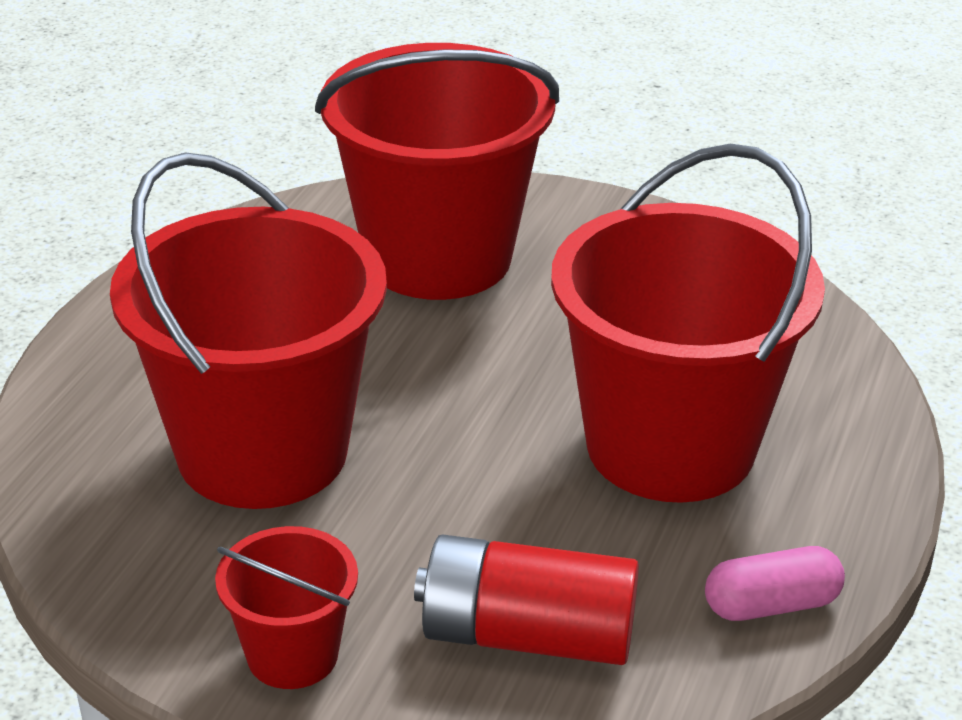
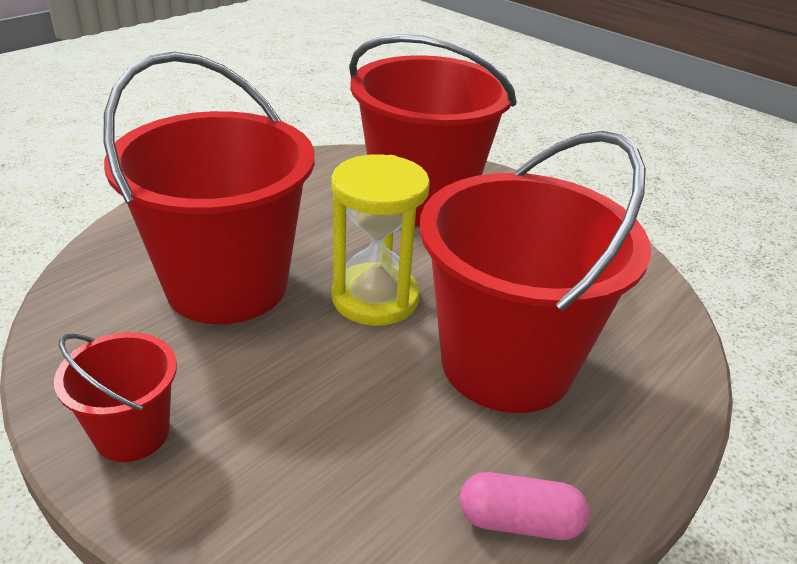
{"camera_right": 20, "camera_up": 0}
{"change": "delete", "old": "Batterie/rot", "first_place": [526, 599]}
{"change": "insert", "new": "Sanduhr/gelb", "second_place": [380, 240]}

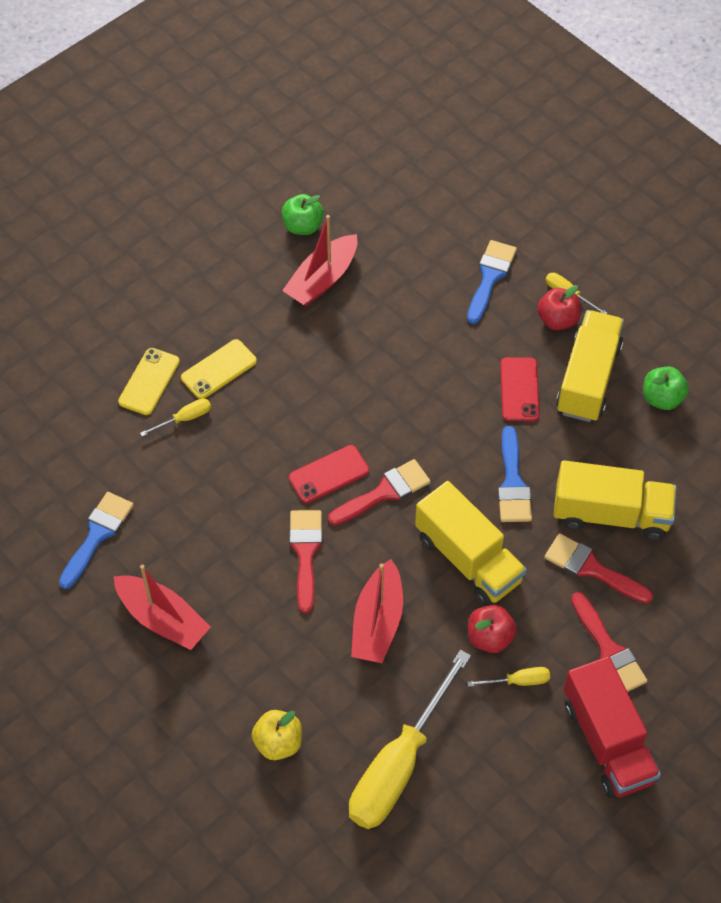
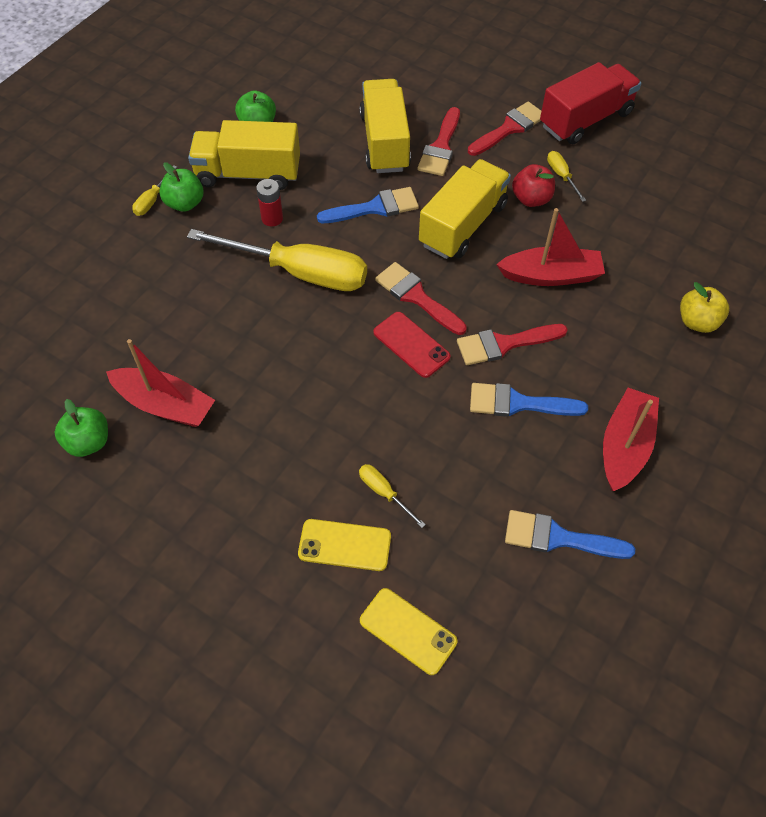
{"camera_right": -105, "camera_up": 0}
{"change": "move", "old": "Pinsel/blau", "first_place": [492, 282], "second_place": [529, 400]}
{"change": "recolor", "old": "Apfel/rot", "new": "Apfel/grün", "first_place": [559, 307], "second_place": [181, 187]}
{"change": "move", "old": "Handy/gelb", "first_place": [219, 369], "second_place": [408, 631]}
{"change": "replace", "old": "Handy/rot", "new": "Batterie/rot", "first_place": [520, 389], "second_place": [269, 202]}
{"change": "move", "old": "Schraubenzieher/gelb", "first_place": [410, 739], "second_place": [277, 260]}

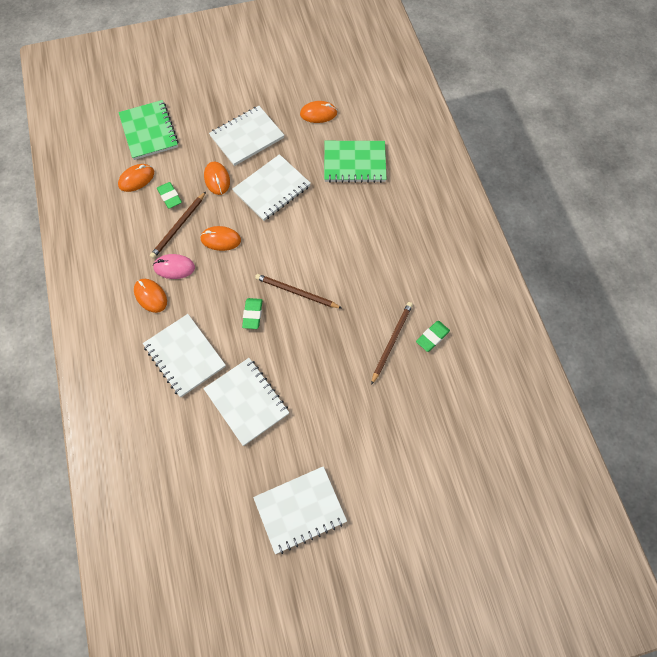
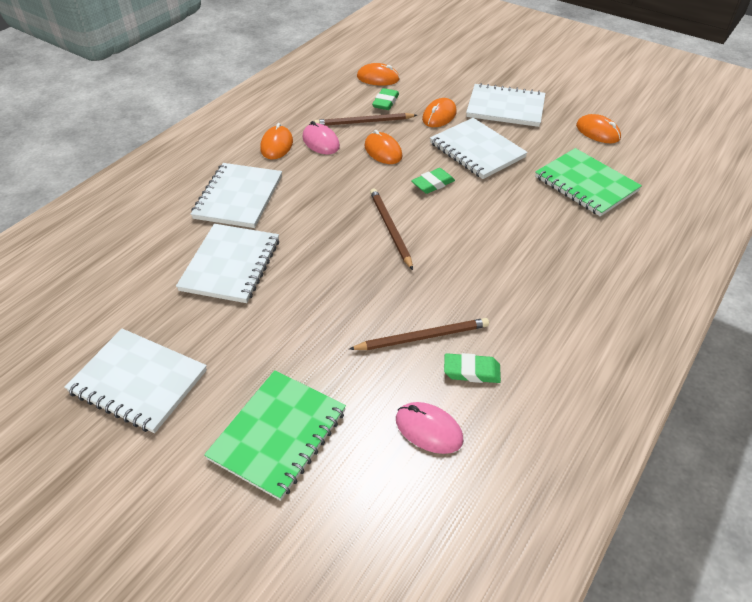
{"camera_right": 50, "camera_up": -20}
{"change": "move", "old": "Notizbuch/grün", "first_place": [148, 130], "second_place": [275, 435]}
{"change": "rotate", "old": "Notizbuch/weiß", "first_place": [271, 187], "second_place": [479, 148], "degrees": 45}
{"change": "move", "old": "Radiergummi/grün", "first_place": [252, 313], "second_place": [433, 181]}
{"change": "insert", "new": "Computermaus/rosa", "second_place": [430, 428]}

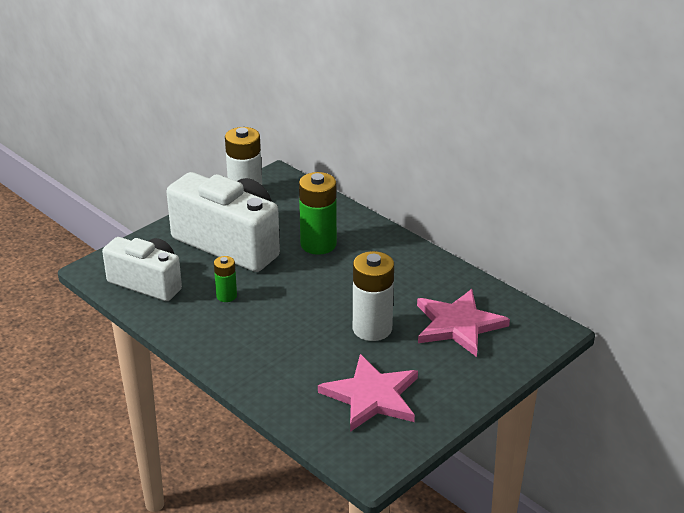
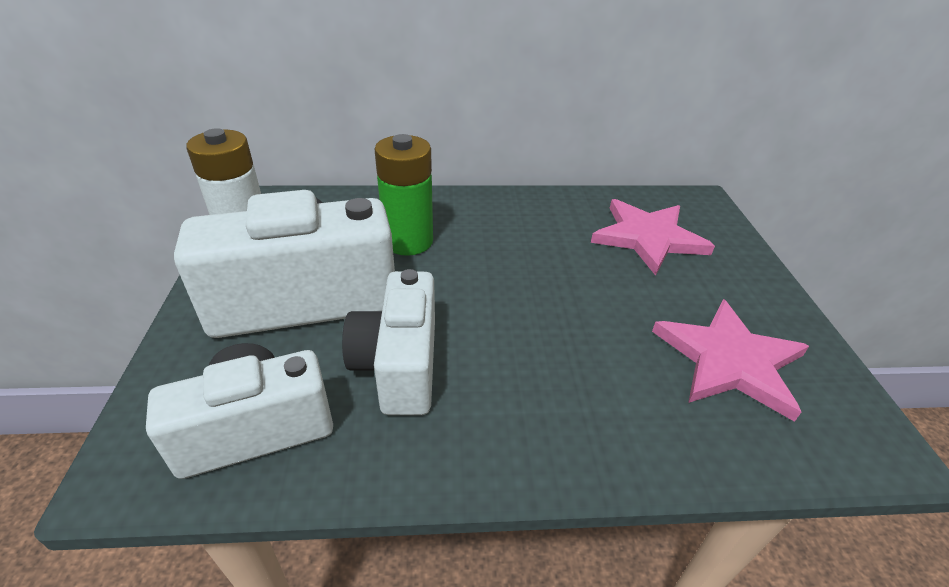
{"camera_right": -50, "camera_up": 5}
{"change": "delete", "old": "Batterie/weiß", "first_place": [373, 296]}
{"change": "replace", "old": "Batterie/grün", "new": "Kamera/weiß", "first_place": [225, 279], "second_place": [388, 342]}

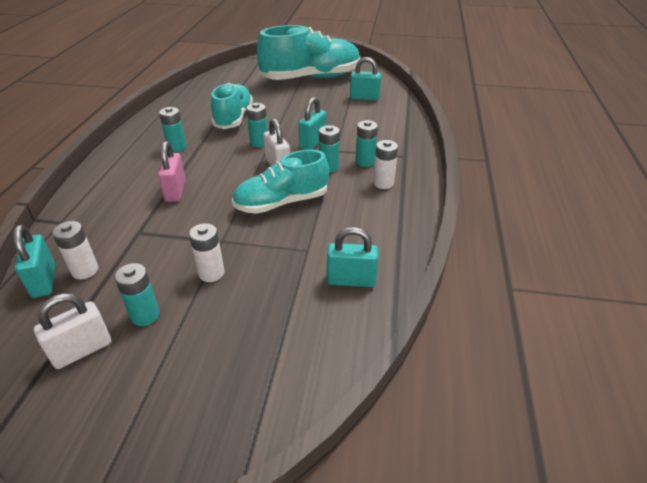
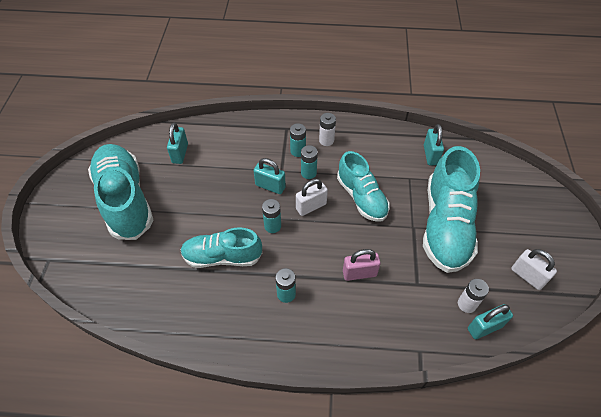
{"camera_right": -95, "camera_up": 15}
{"change": "replace", "old": "Batterie/weiß", "new": "Schuh/türkis", "first_place": [206, 252], "second_place": [451, 209]}
{"change": "delete", "old": "Batterie/türkis", "first_place": [137, 294]}

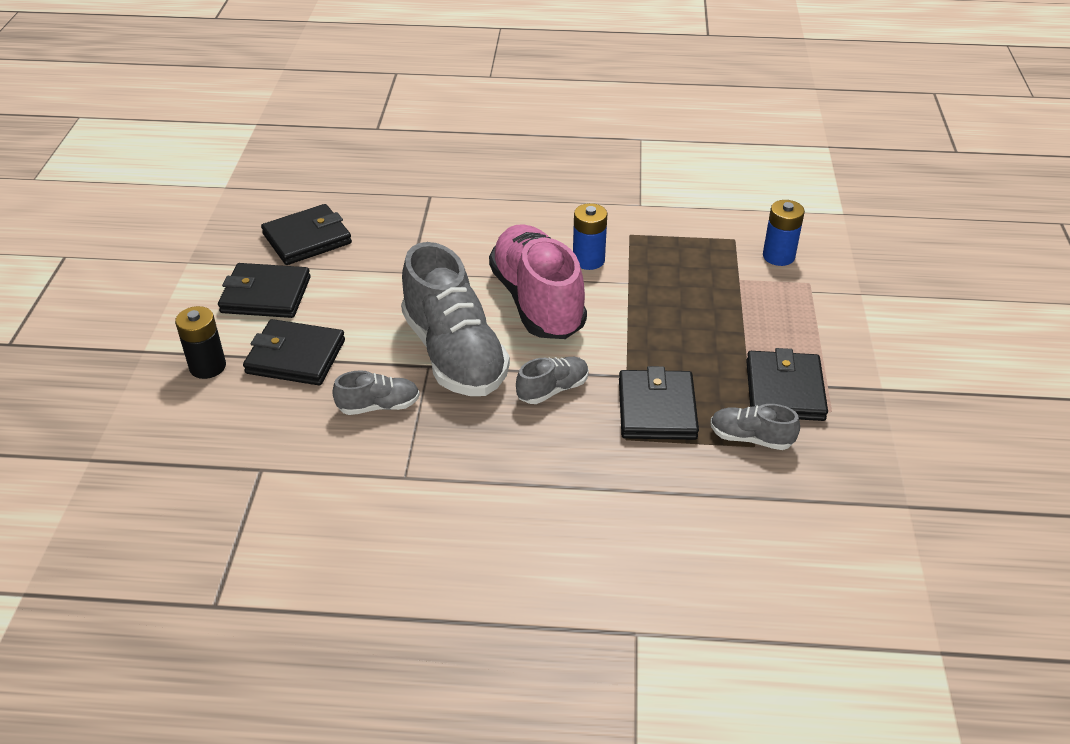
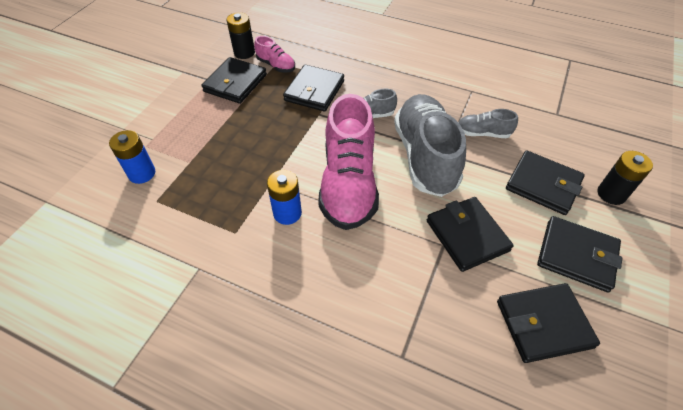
{"camera_right": -160, "camera_up": 10}
{"change": "recolor", "old": "Schuh/grau", "new": "Schuh/rosa", "first_place": [755, 427], "second_place": [274, 54]}
{"change": "insert", "new": "Batterie/schwarz", "second_place": [241, 35]}
{"change": "insert", "new": "Geldbörse/schwarz", "second_place": [470, 234]}

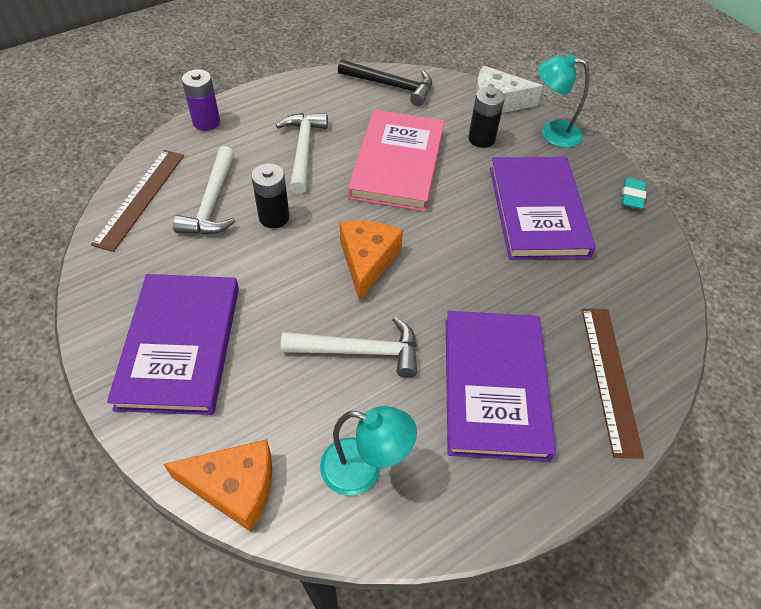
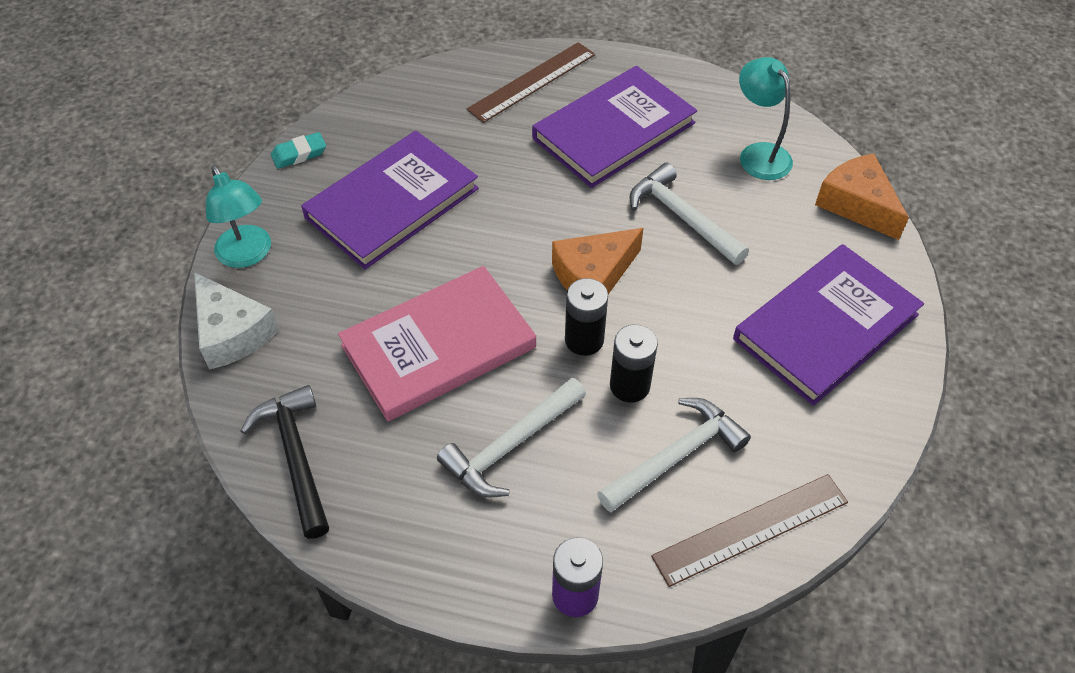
{"camera_right": -130, "camera_up": 0}
{"change": "move", "old": "Batterie/schwarz", "first_place": [486, 117], "second_place": [586, 317]}

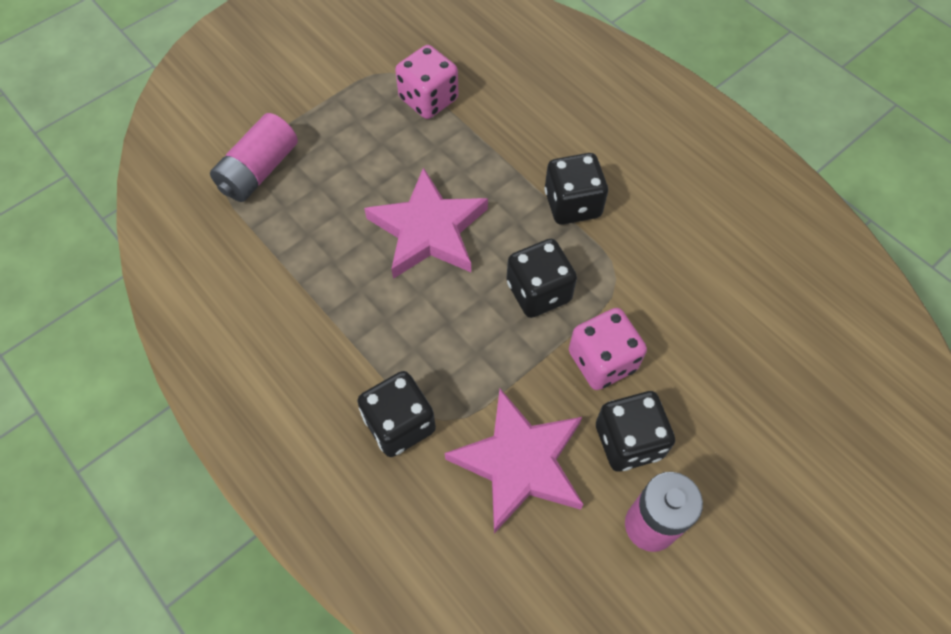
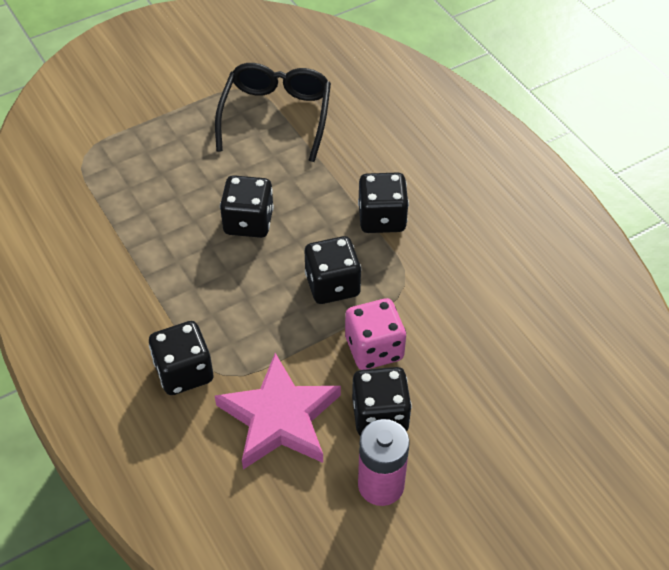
{"camera_right": 10, "camera_up": -10}
{"change": "replace", "old": "Spielwürfel/rosa", "new": "Brille/schwarz", "first_place": [426, 82], "second_place": [273, 112]}
{"change": "delete", "old": "Batterie/rosa", "first_place": [254, 157]}
{"change": "replace", "old": "Stern/rosa", "new": "Spielwürfel/schwarz", "first_place": [426, 223], "second_place": [247, 206]}

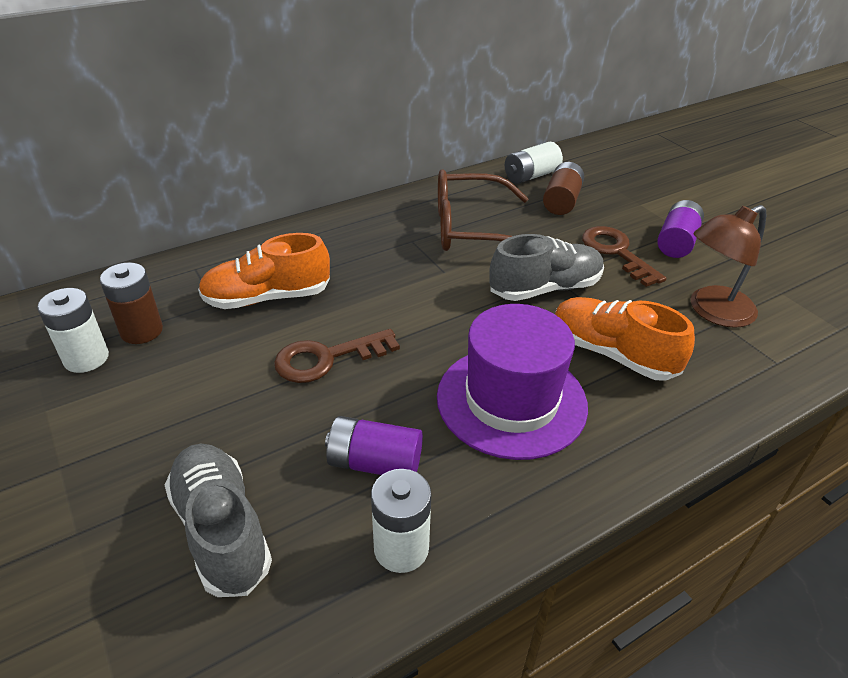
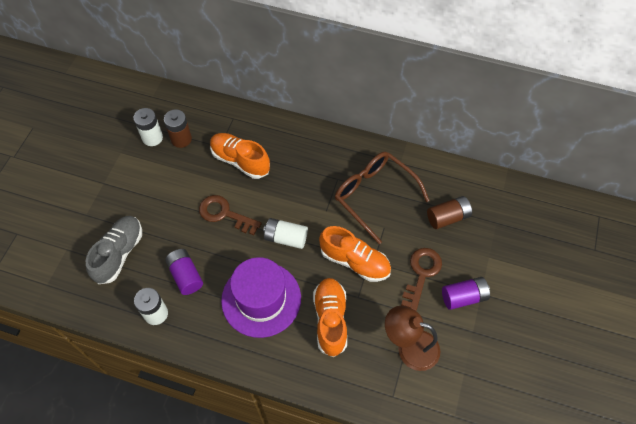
{"camera_right": 50, "camera_up": 20}
{"change": "move", "old": "Batterie/weiß", "first_place": [534, 163], "second_place": [285, 233]}
{"change": "recolor", "old": "Schuh/grau", "new": "Schuh/orange", "first_place": [546, 267], "second_place": [355, 254]}

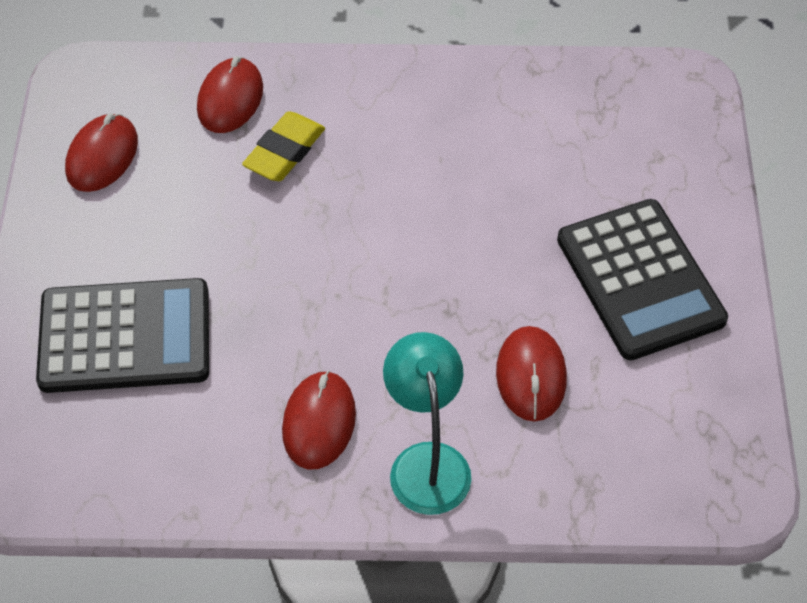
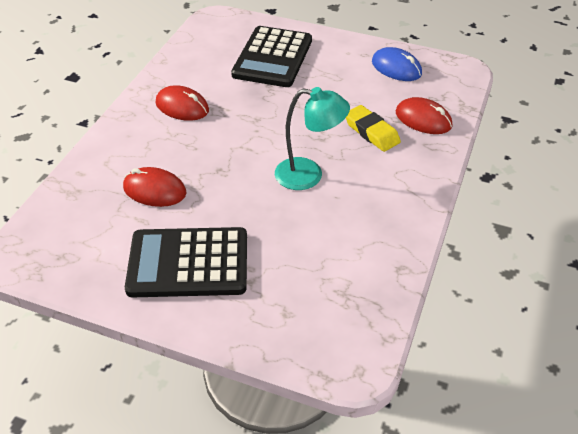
{"camera_right": 110, "camera_up": -10}
{"change": "recolor", "old": "Computermaus/rot", "new": "Computermaus/blau", "first_place": [101, 152], "second_place": [397, 64]}
{"change": "move", "old": "Lampe/türkis", "first_place": [427, 423], "second_place": [312, 138]}

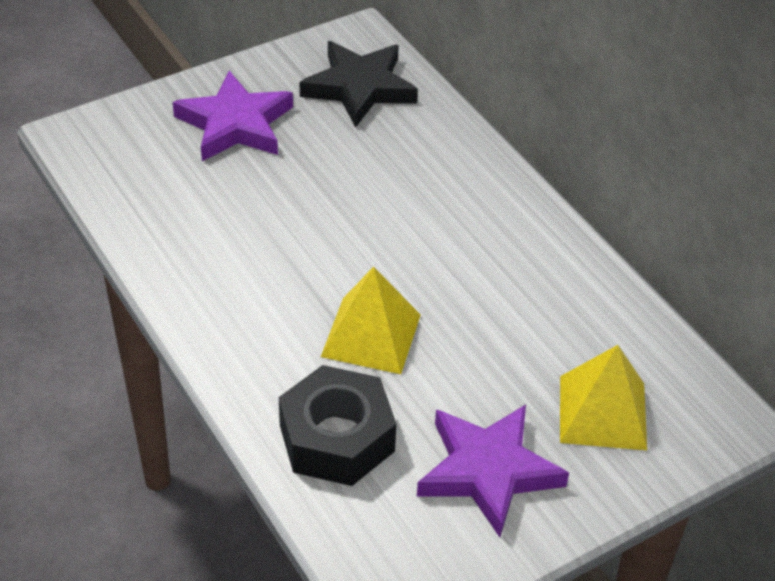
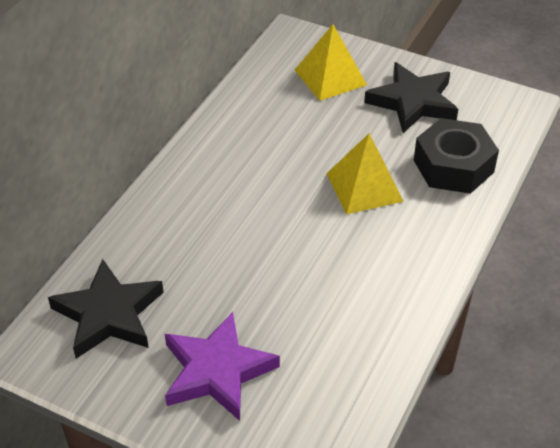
{"camera_right": -120, "camera_up": 0}
{"change": "recolor", "old": "Stern/lila", "new": "Stern/schwarz", "first_place": [493, 471], "second_place": [411, 97]}

